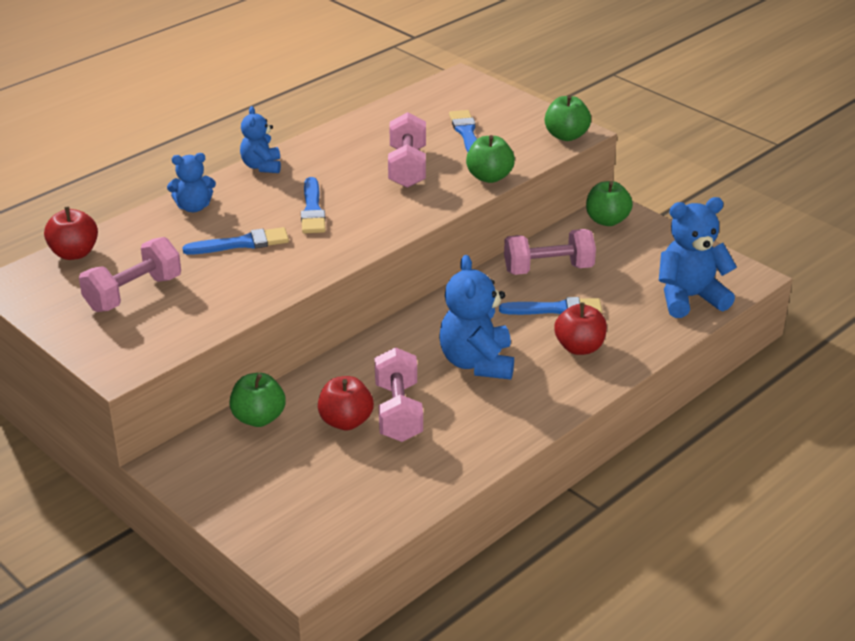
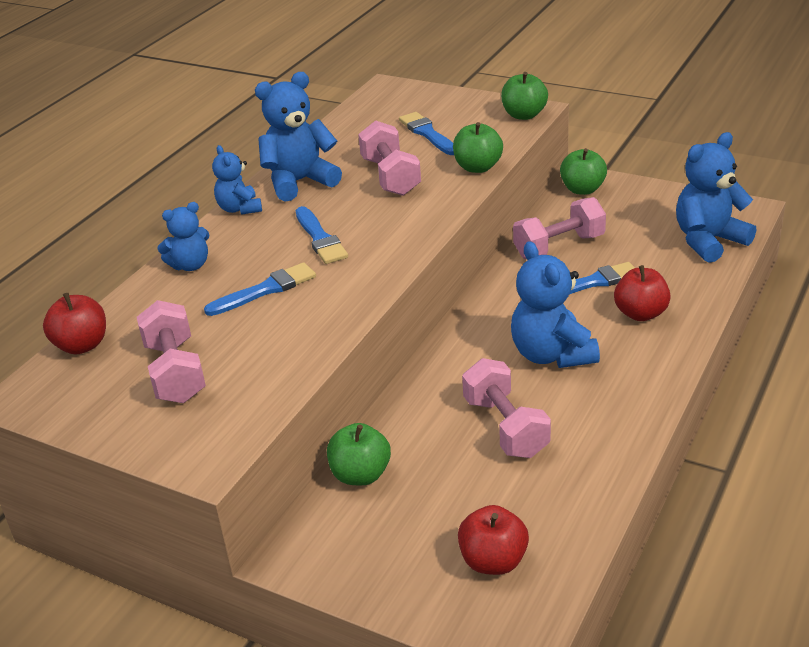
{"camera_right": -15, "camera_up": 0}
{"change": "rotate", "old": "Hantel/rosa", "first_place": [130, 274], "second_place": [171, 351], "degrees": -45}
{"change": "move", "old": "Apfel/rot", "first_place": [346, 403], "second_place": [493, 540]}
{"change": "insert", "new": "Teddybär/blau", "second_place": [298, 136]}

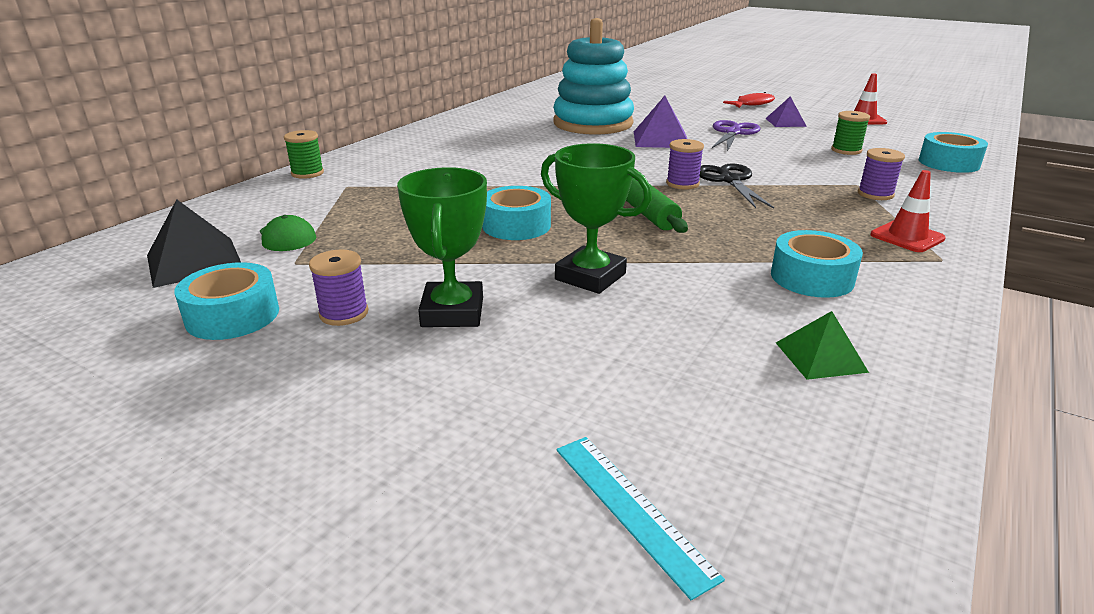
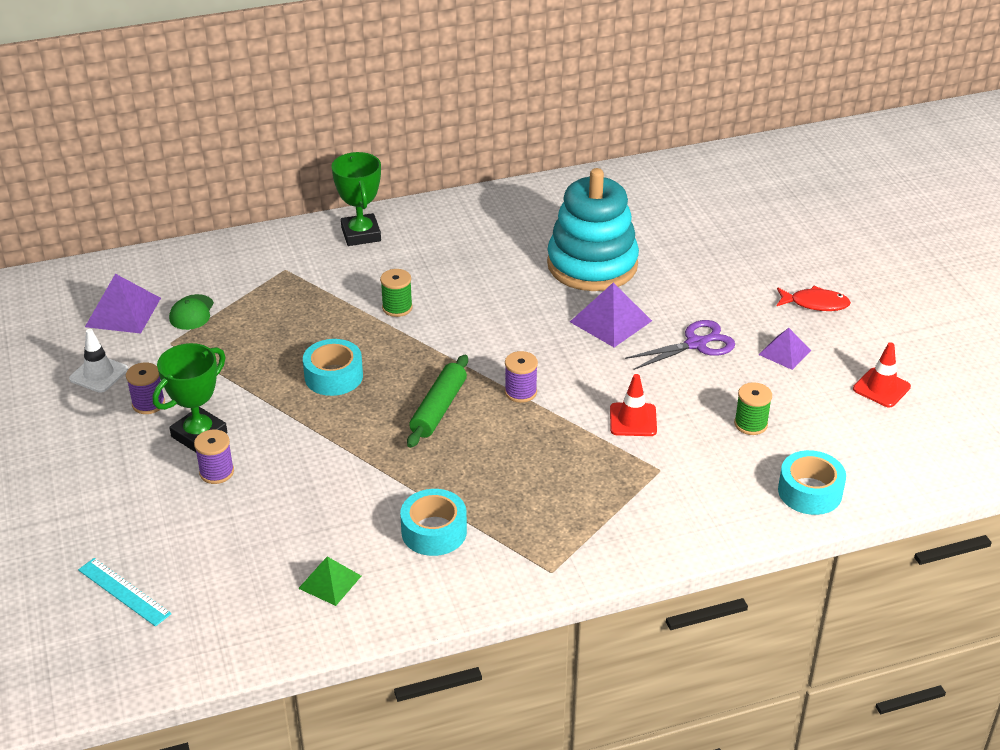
{"camera_right": 40, "camera_up": 10}
{"change": "move", "old": "Garnrolle/grün", "first_place": [304, 154], "second_place": [396, 293]}
{"change": "move", "old": "Pokal/grün", "first_place": [596, 218], "second_place": [356, 199]}
{"change": "move", "old": "Garnrolle/lila", "first_place": [881, 174], "second_place": [214, 456]}
{"change": "delete", "old": "Schere/schwarz", "first_place": [736, 186]}
{"change": "move", "old": "Leitkegel/rot", "first_place": [908, 211], "second_place": [633, 405]}
{"change": "recolor", "old": "Pyramide/schwarz", "new": "Pyramide/lila", "first_place": [194, 243], "second_place": [123, 304]}
{"change": "replace", "old": "Klebeband/türkis", "new": "Leitkegel/weiß", "first_place": [226, 301], "second_place": [98, 361]}
{"change": "rotate", "old": "Lineal/türkis", "first_place": [640, 518], "second_place": [124, 592], "degrees": -60}

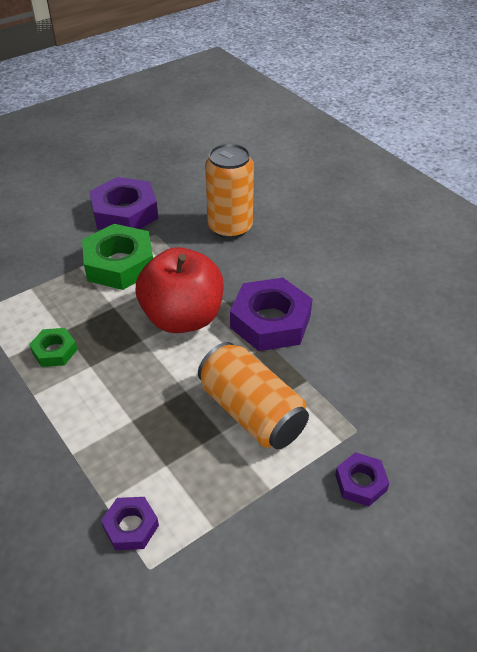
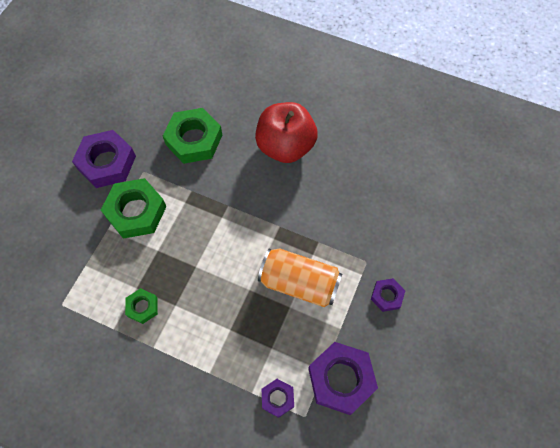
{"camera_right": -30, "camera_up": 20}
{"change": "replace", "old": "Dose/orange", "new": "Sechskantmutter/grün", "first_place": [229, 191], "second_place": [192, 136]}
{"change": "move", "old": "Apfel/rot", "first_place": [180, 290], "second_place": [286, 132]}
{"change": "move", "old": "Sechskantmutter/lila", "first_place": [271, 314], "second_place": [343, 378]}

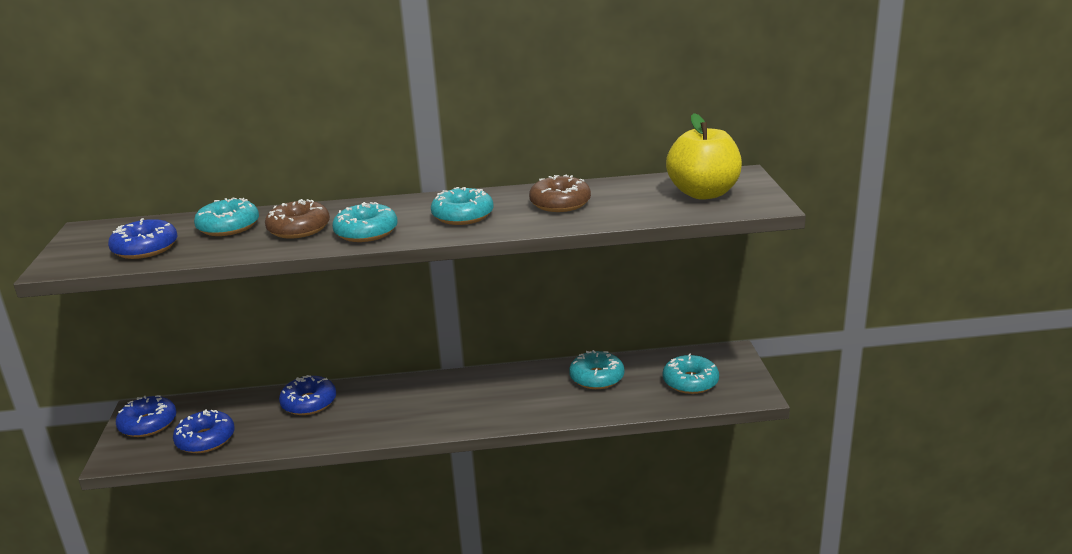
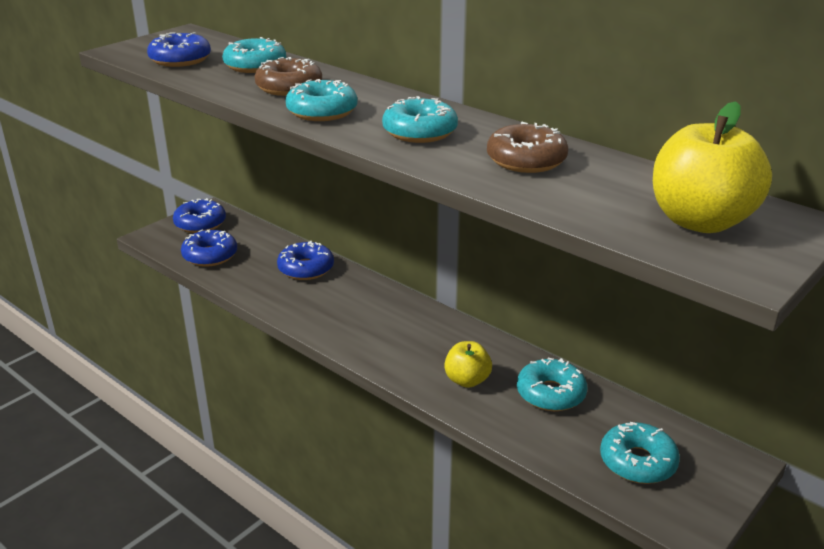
{"camera_right": 45, "camera_up": 5}
{"change": "insert", "new": "Apfel/gelb", "second_place": [468, 364]}

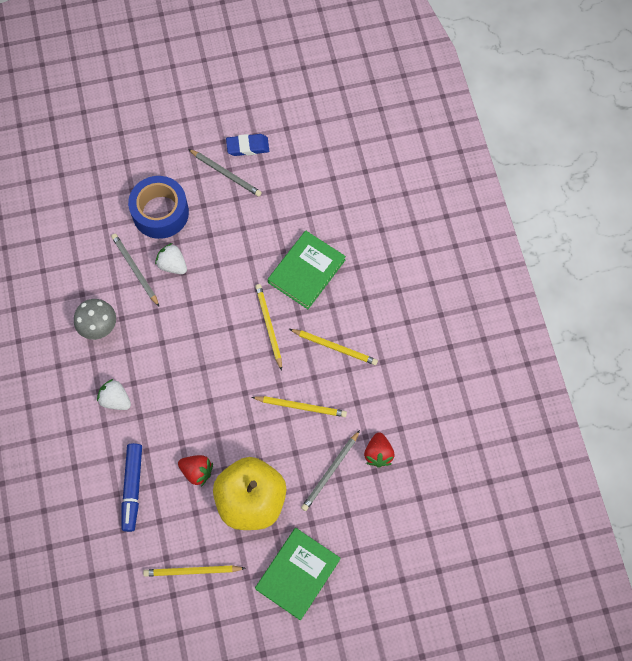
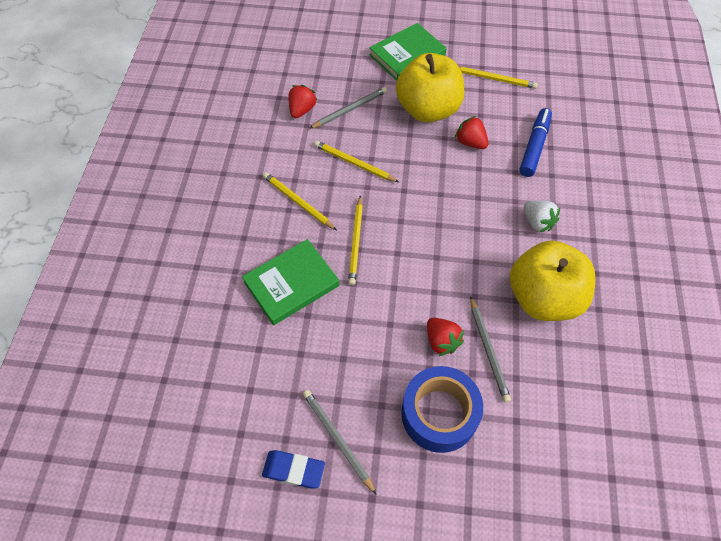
{"camera_right": -160, "camera_up": -10}
{"change": "recolor", "old": "Erdbeere/weiß", "new": "Erdbeere/rot", "first_place": [171, 258], "second_place": [445, 337]}
{"change": "replace", "old": "Pilz/grau", "new": "Apfel/gelb", "first_place": [95, 319], "second_place": [553, 281]}

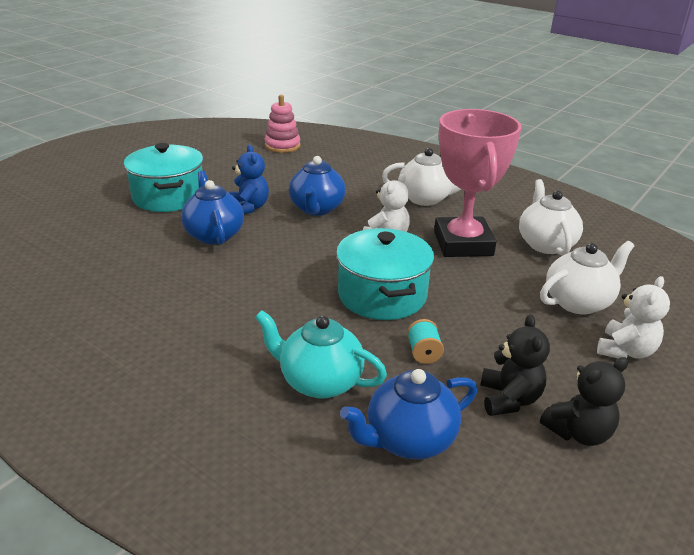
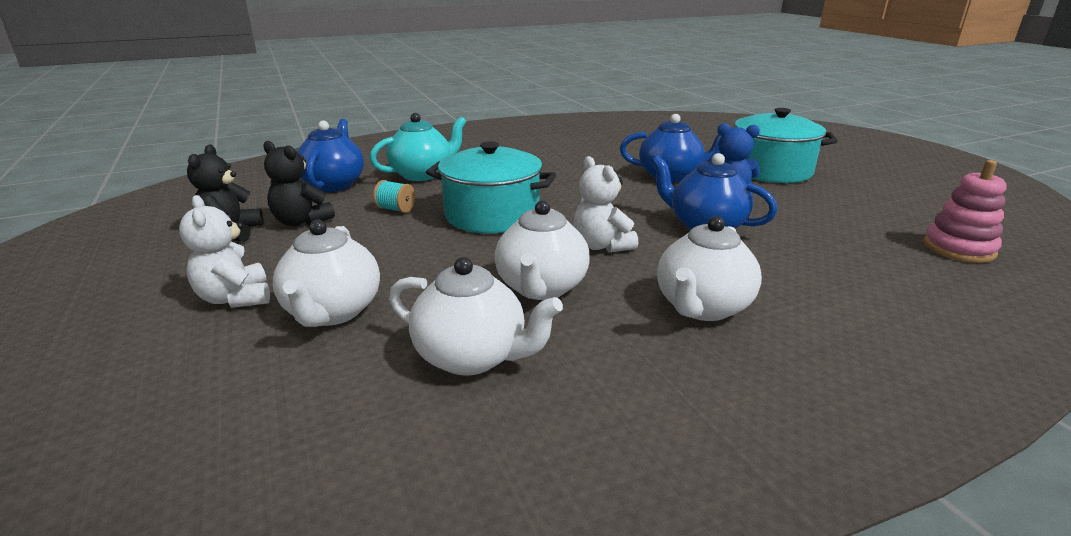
{"camera_right": 120, "camera_up": -5}
{"change": "replace", "old": "Pokal/rosa", "new": "Teekanne/weiß", "first_place": [478, 183], "second_place": [542, 250]}

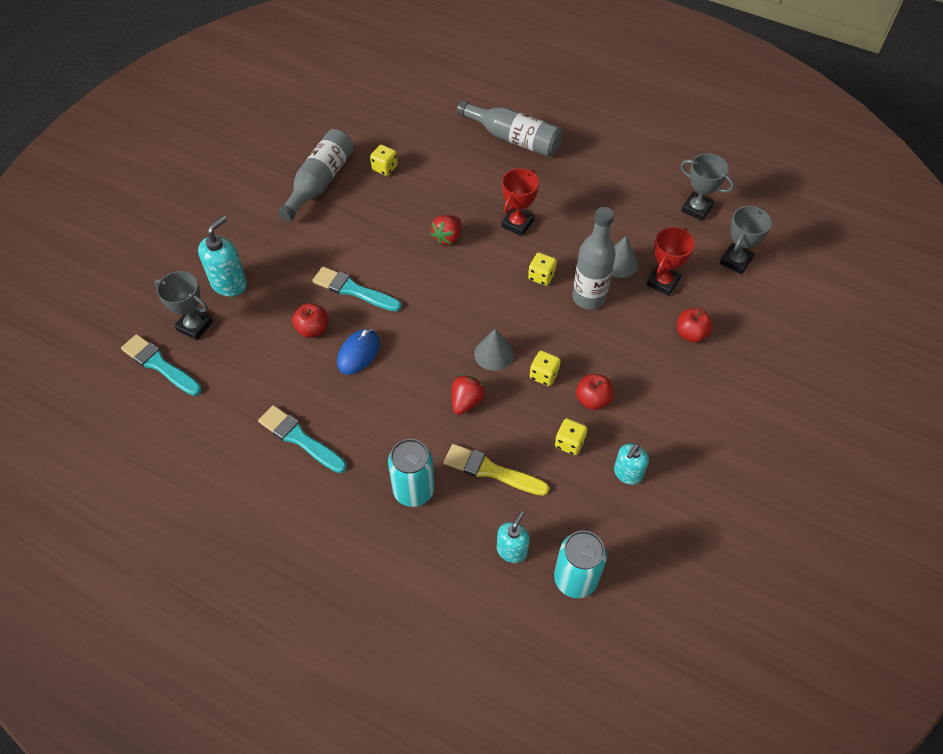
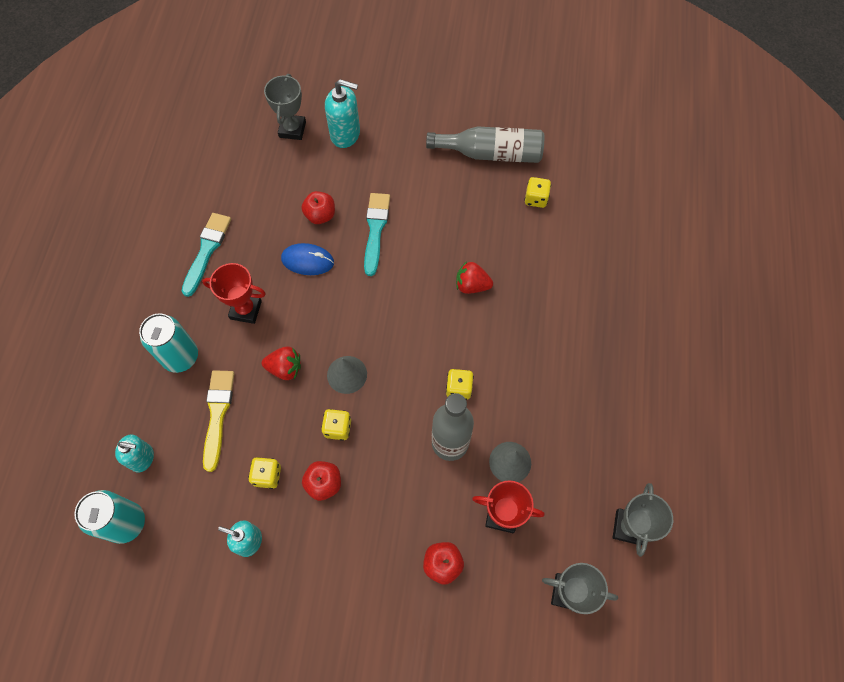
{"camera_right": 70, "camera_up": 10}
{"change": "delete", "old": "Flasche/grau", "first_place": [509, 128]}
{"change": "move", "old": "Pokal/rot", "first_place": [520, 202], "second_place": [234, 293]}
{"change": "delete", "old": "Pinsel/türkis", "first_place": [161, 365]}

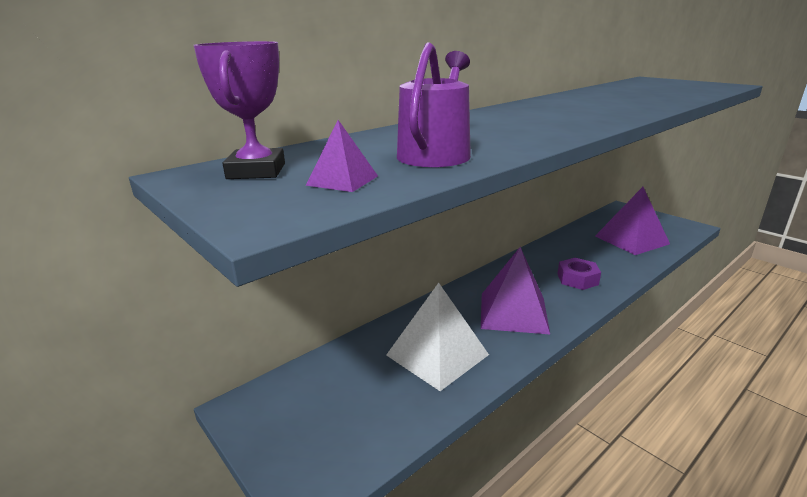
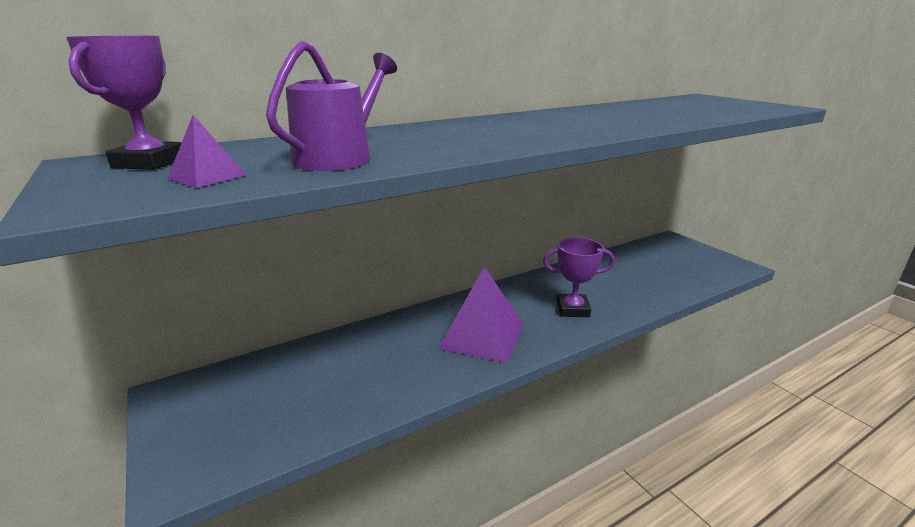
{"camera_right": 10, "camera_up": 0}
{"change": "delete", "old": "Pyramide/lila", "first_place": [632, 221]}
{"change": "replace", "old": "Sechskantmutter/lila", "new": "Pokal/lila", "first_place": [579, 274], "second_place": [579, 277]}
{"change": "delete", "old": "Pyramide/weiß", "first_place": [437, 337]}

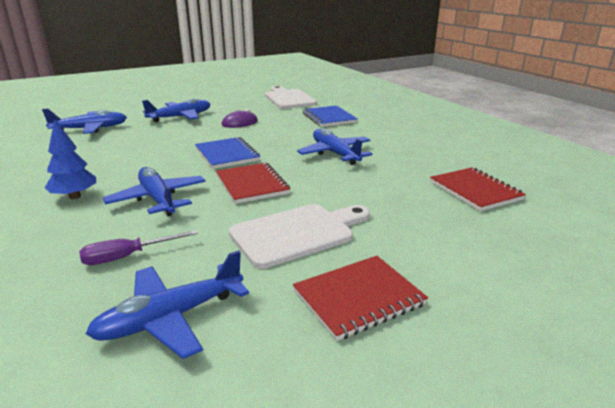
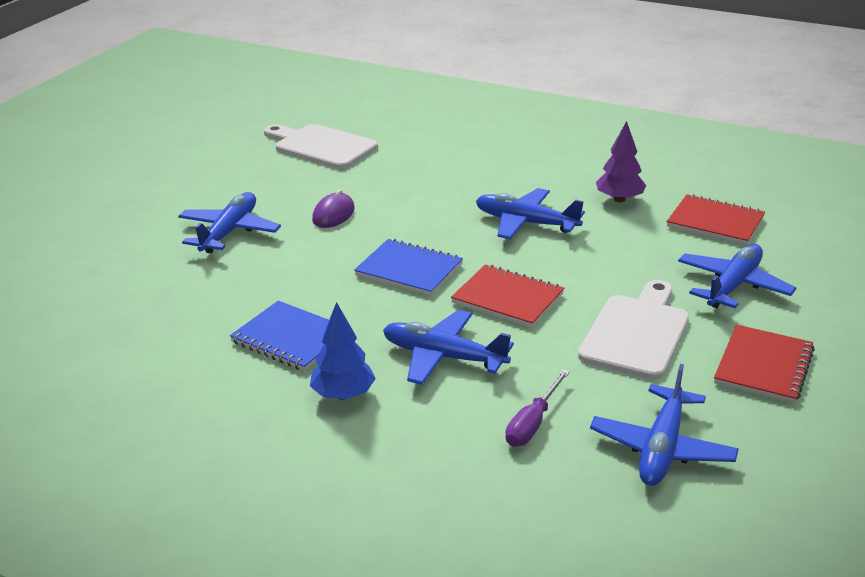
{"camera_right": -35, "camera_up": 5}
{"change": "move", "old": "Notizbuch/blau", "first_place": [329, 116], "second_place": [279, 336]}
{"change": "move", "old": "Flugzeug/blau", "first_place": [84, 121], "second_place": [737, 276]}
{"change": "insert", "new": "Baum/lila", "second_place": [621, 161]}

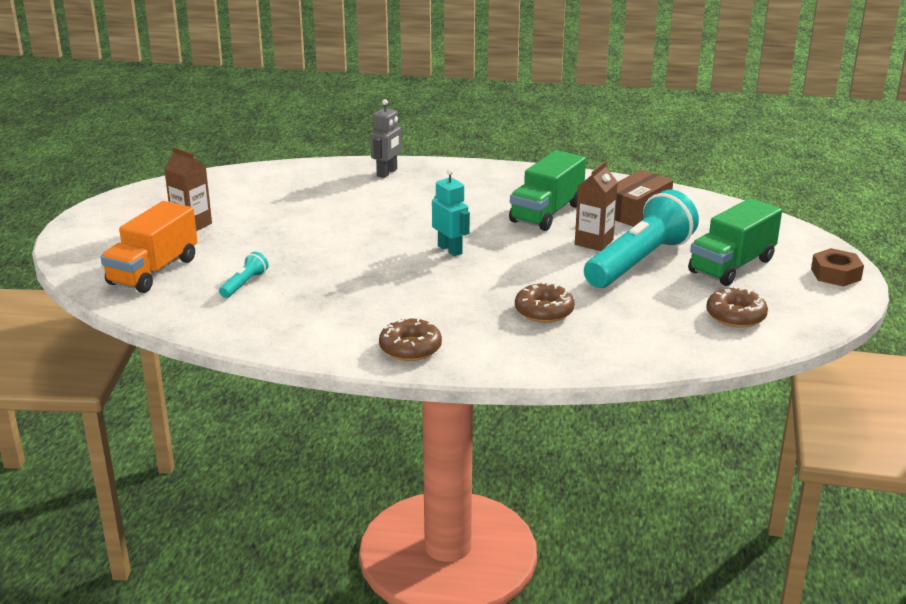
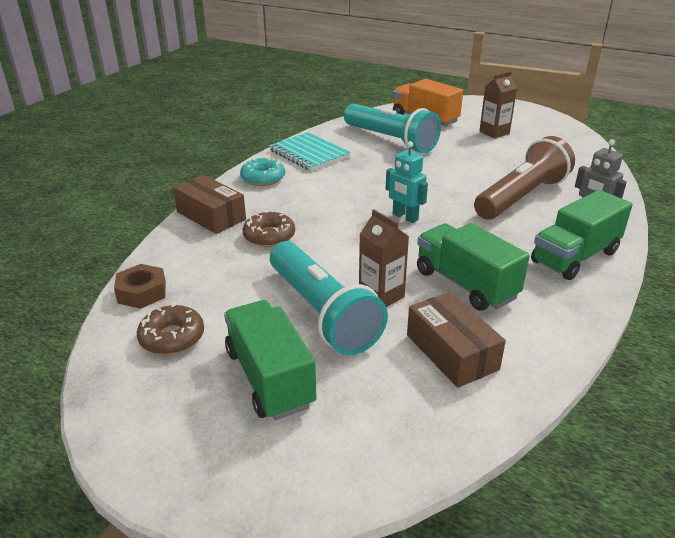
{"camera_right": 110, "camera_up": 5}
{"change": "rotate", "old": "Roboter/türkis", "first_place": [451, 212], "second_place": [407, 182], "degrees": 60}
{"change": "move", "old": "Sechskantmutter/braun", "first_place": [837, 267], "second_place": [140, 286]}
{"change": "resize", "old": "Taschenlampe/türkis", "first_place": [244, 275], "second_place": [392, 128], "factor": 2.41}
{"change": "recolor", "old": "Donut/braun", "new": "Donut/türkis", "first_place": [410, 339], "second_place": [262, 171]}
{"change": "insert", "new": "Notizbuch/türkis", "second_place": [310, 151]}
{"change": "insert", "new": "Taschenlampe/braun", "second_place": [524, 177]}
{"change": "insert", "new": "Schachtel/braun", "second_place": [209, 204]}
{"change": "insert", "new": "Lastwagen/grün", "second_place": [582, 235]}

